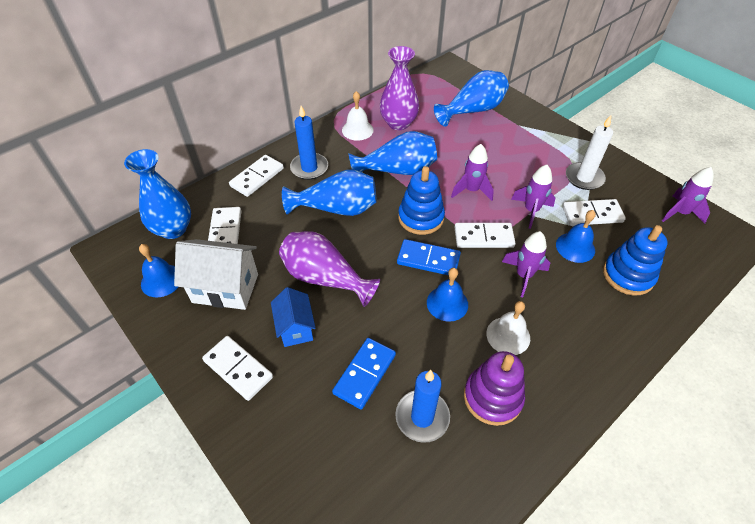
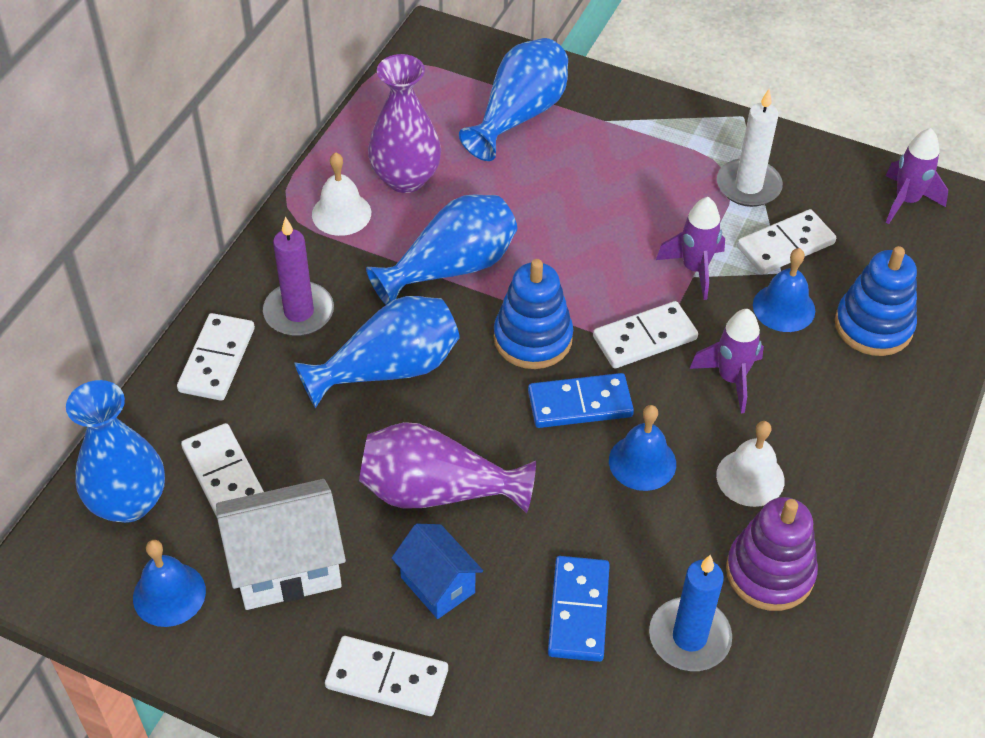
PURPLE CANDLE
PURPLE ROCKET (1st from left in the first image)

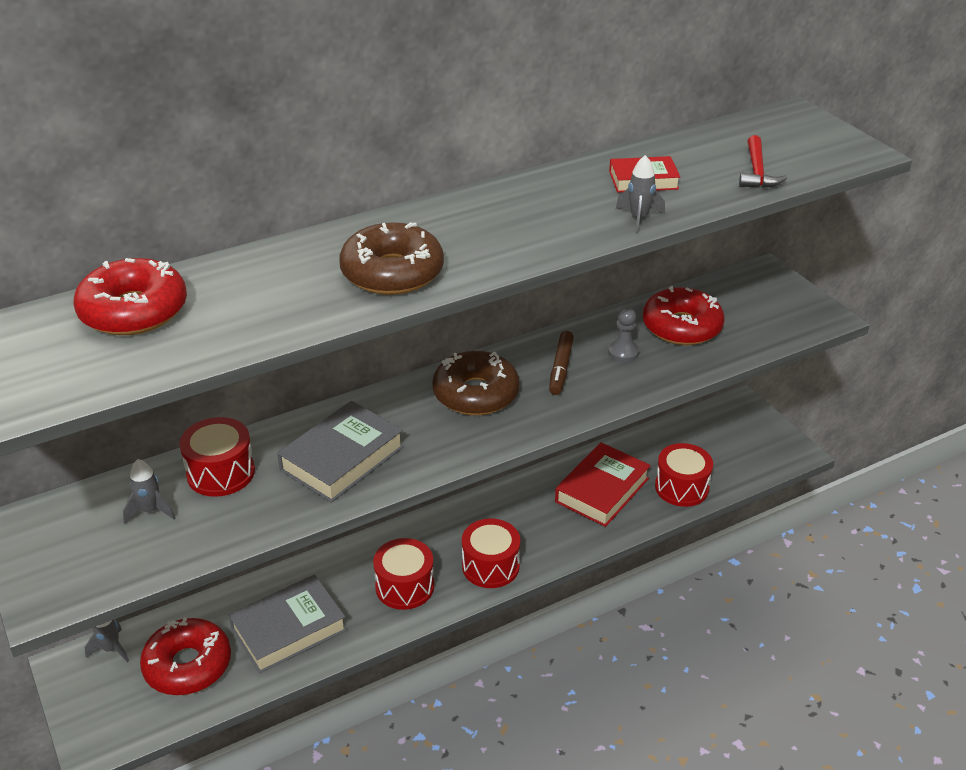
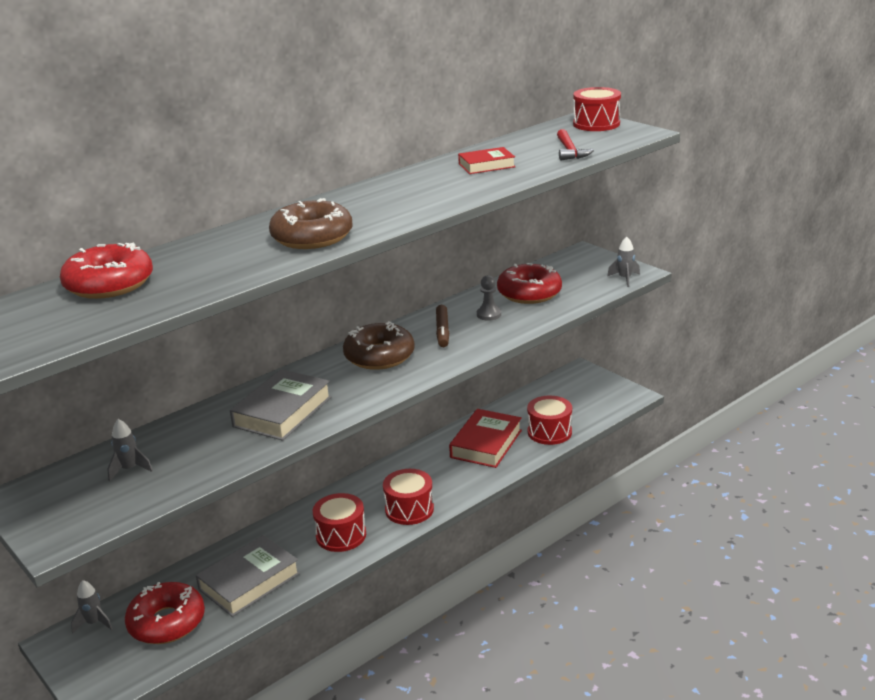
RED DRUM (4th from left)
GREY ROCKET (3rd from left)

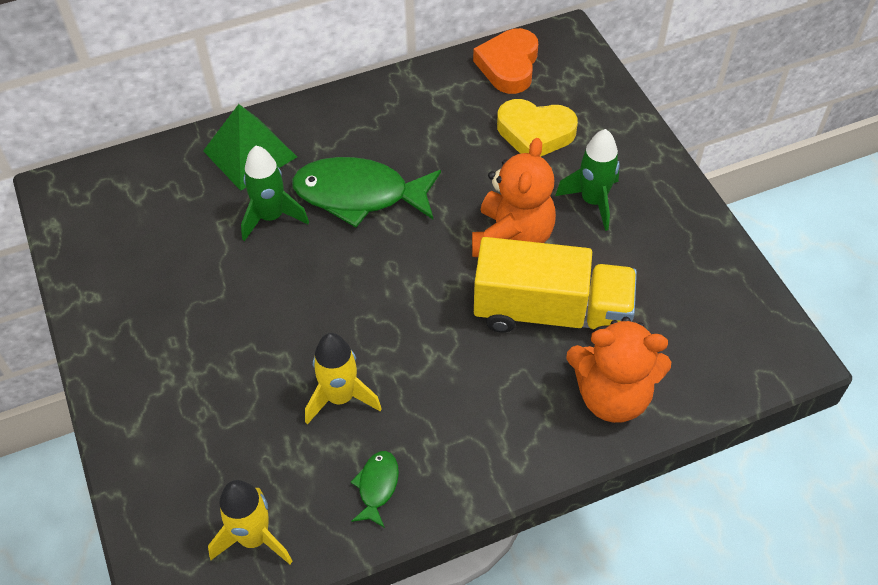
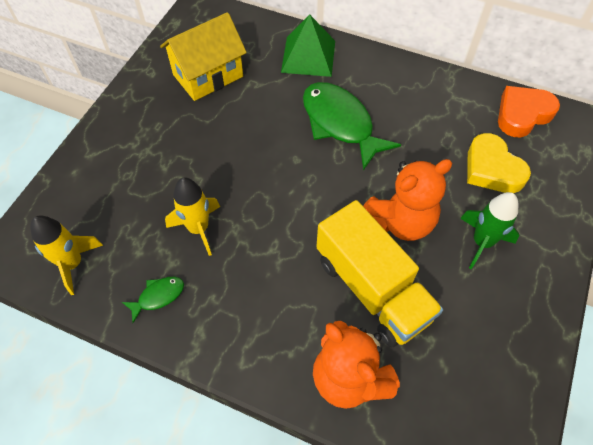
GREEN ROCKET (1st from left in the first image)
YELLOW HOUSE

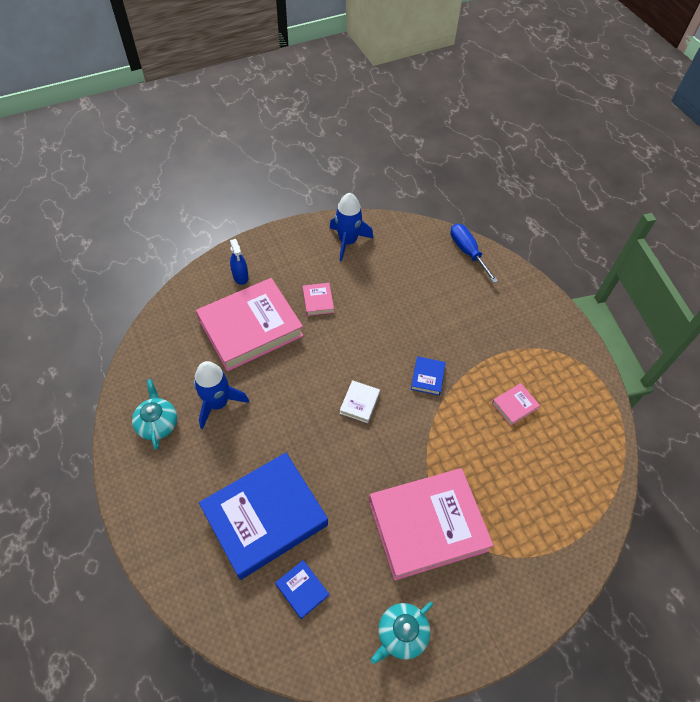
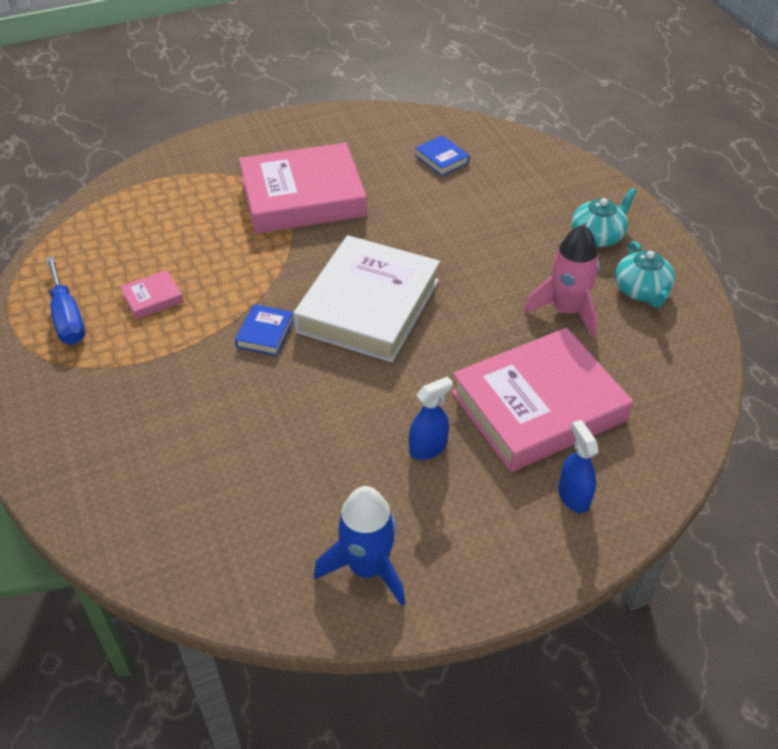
PINK ROCKET
BLUE BOOK (1st from left in the first image)
BLUE SPRAY BOTTLE (1st from left)
WHITE BOOK
TURQUOISE TEAPOT (1st from left)
BLUE SCREWDRIVER

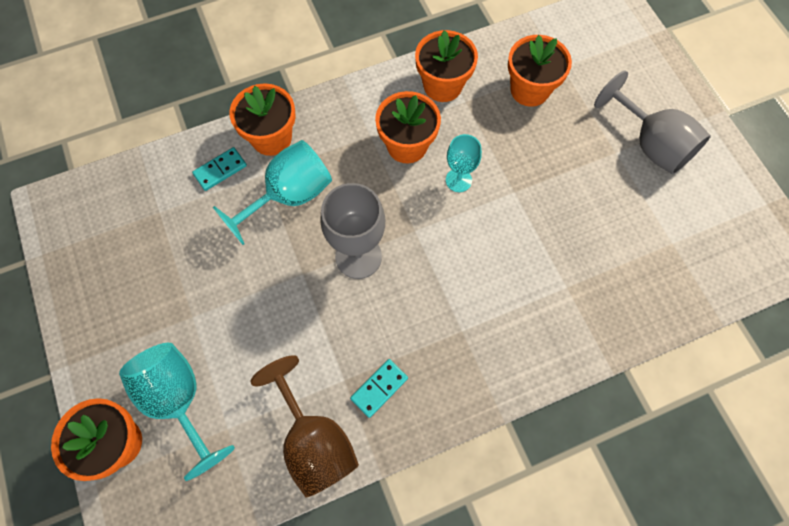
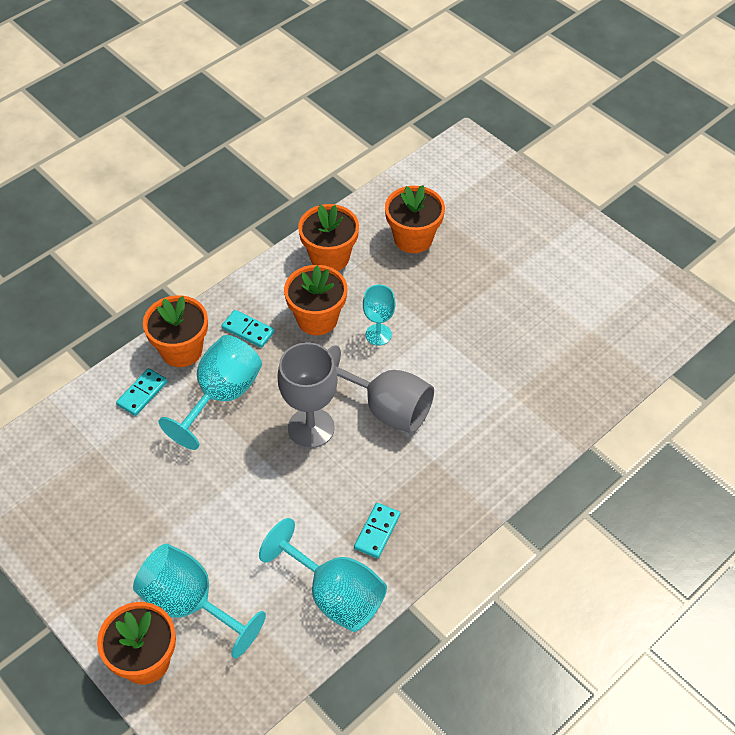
TURQUOISE GOBLET (3rd from left)
GREY GOBLET (2nd from left)
TURQUOISE DOMINO (2nd from left)

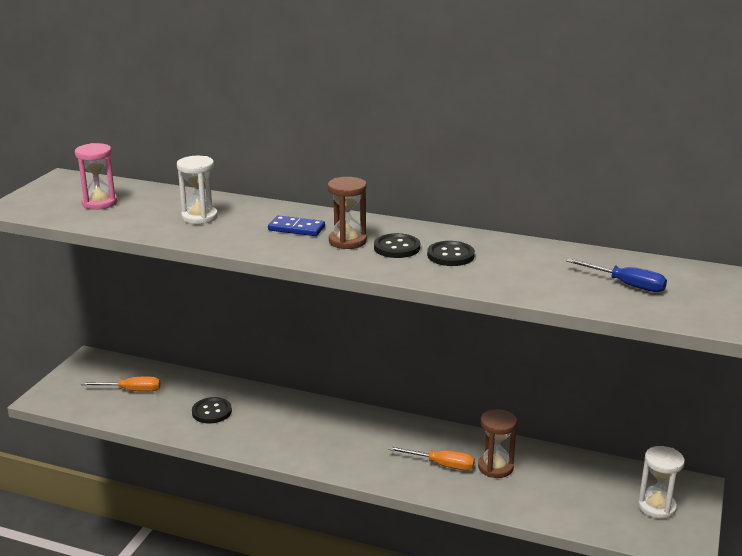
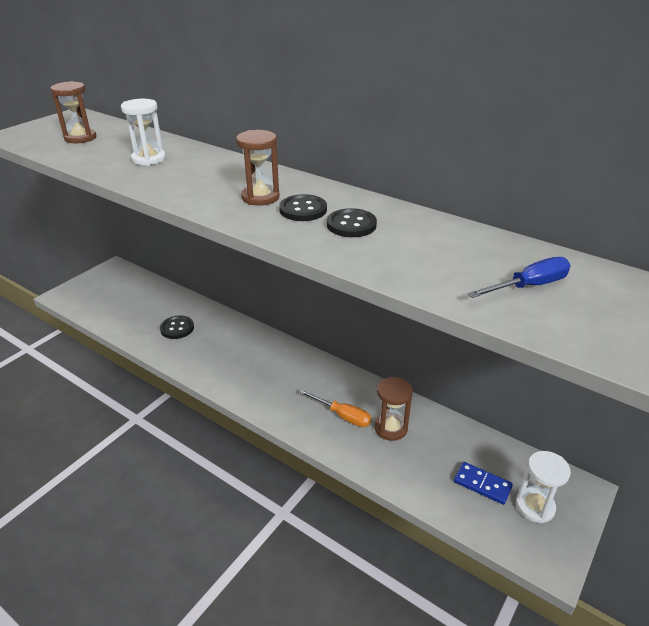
BROWN HOURGLASS (1st from left)
ORANGE SCREWDRIVER (1st from left in the first image)
BLUE DOMINO
BLUE SCREWDRIVER

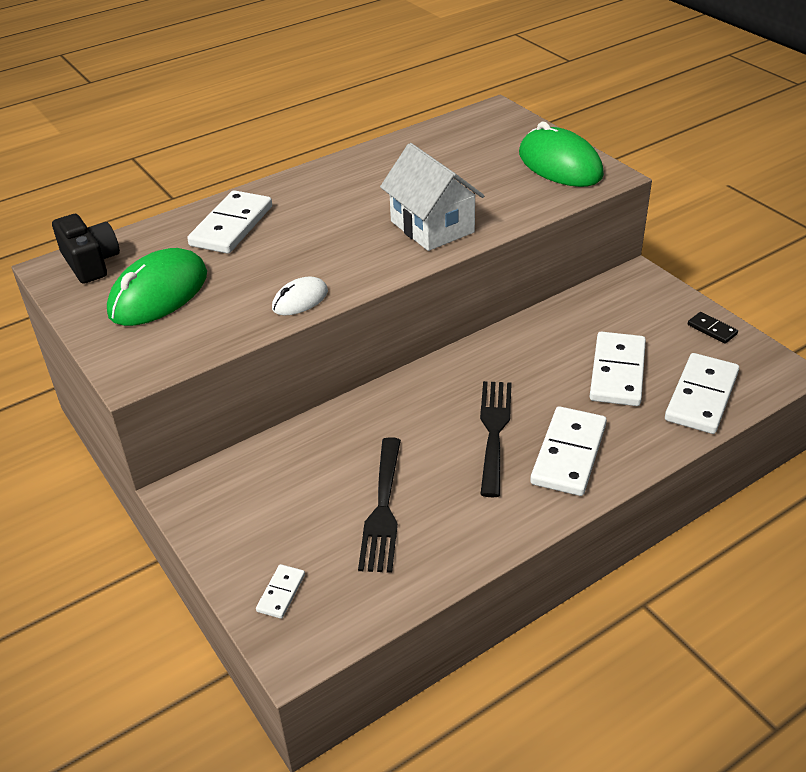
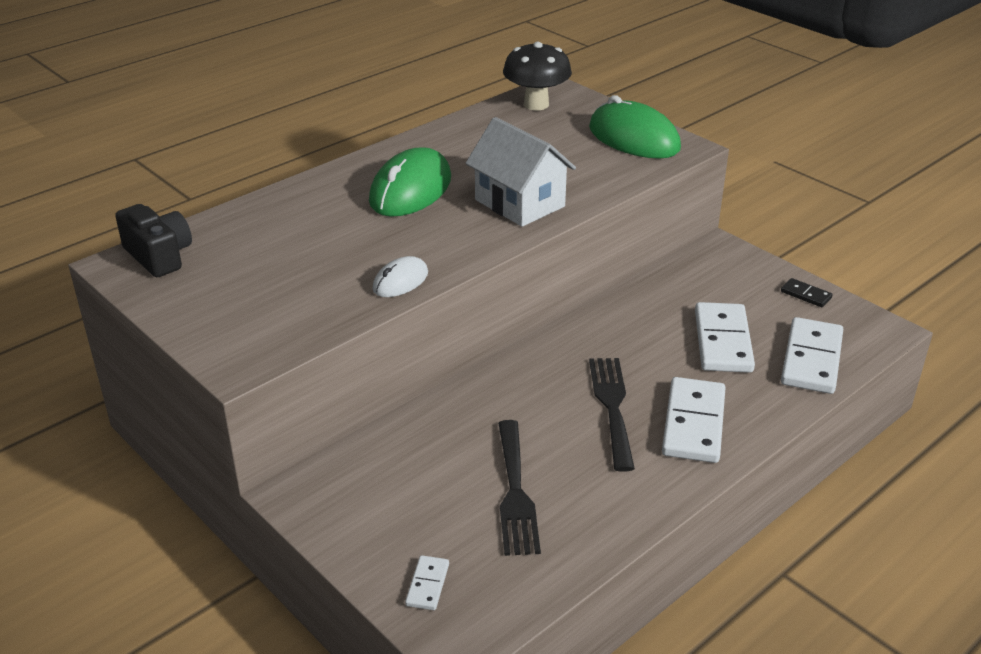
GREEN MOUSE (1st from left)
WHITE DOMINO (1st from left in the first image)
BLACK MUSHROOM

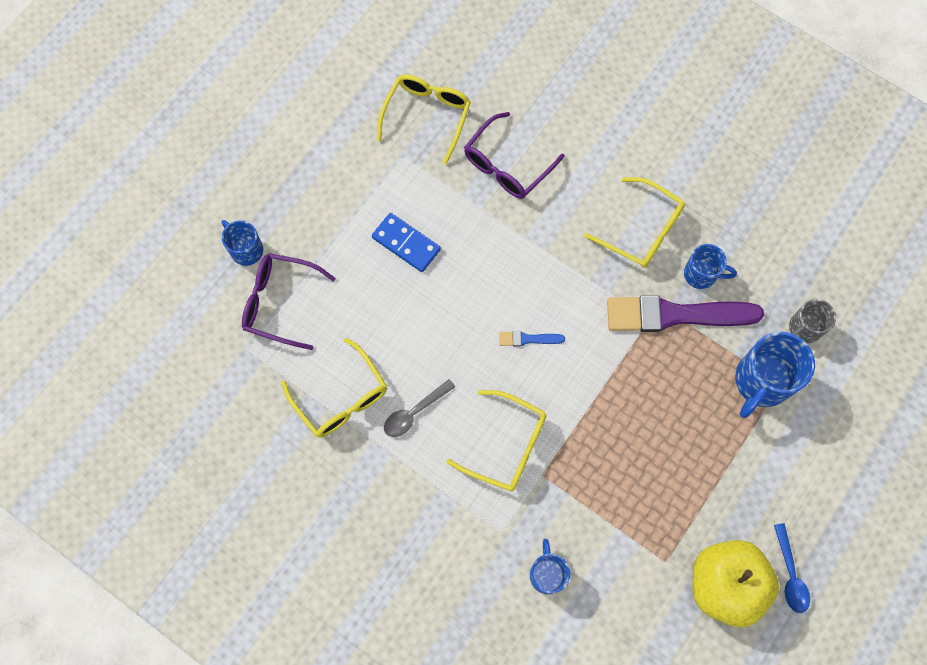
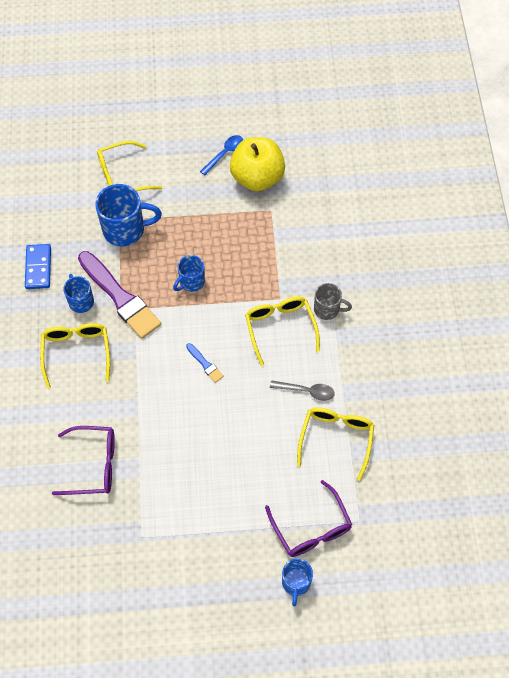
BLUE DOMINO
YELLOW GLASSES (2nd from left)
BLUE MUG (3rd from left)
GREY MUG

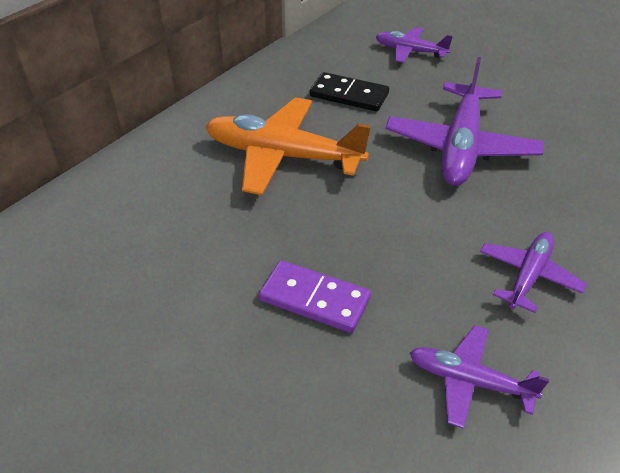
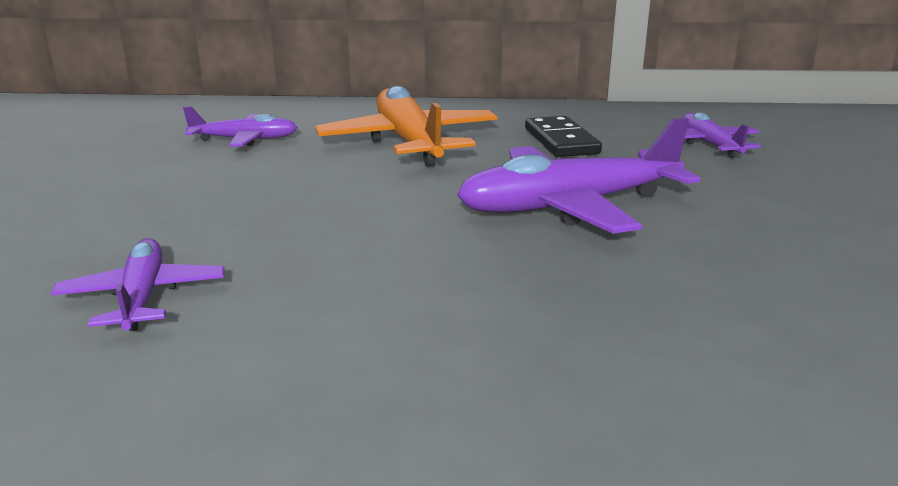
PURPLE DOMINO
PURPLE PLANE (2nd from left)

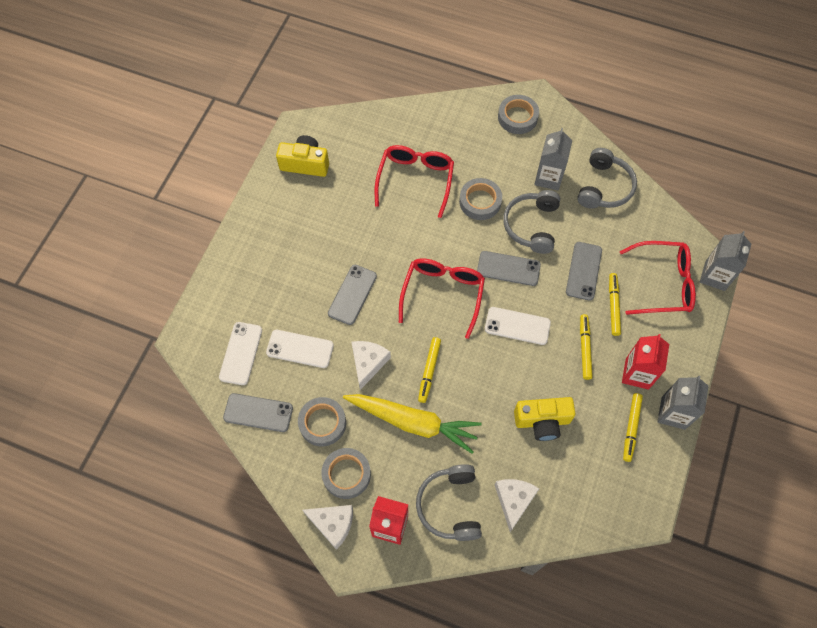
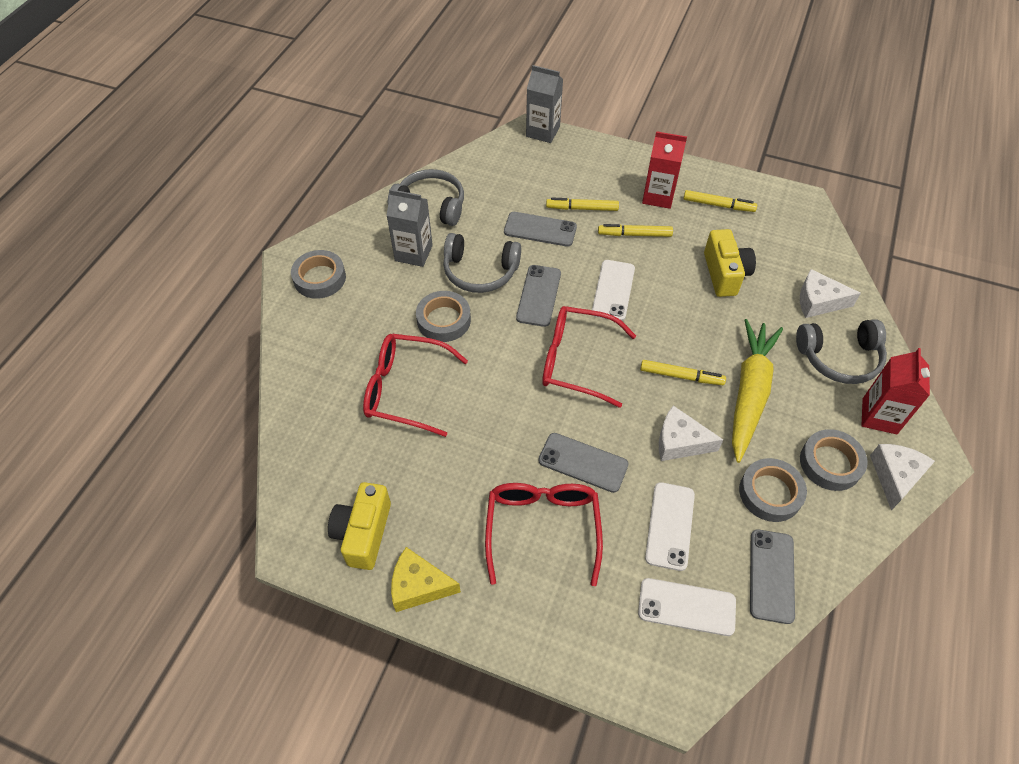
RED GLASSES (2nd from left)
GREY CARTON (2nd from left in the first image)
YELLOW CHEESE

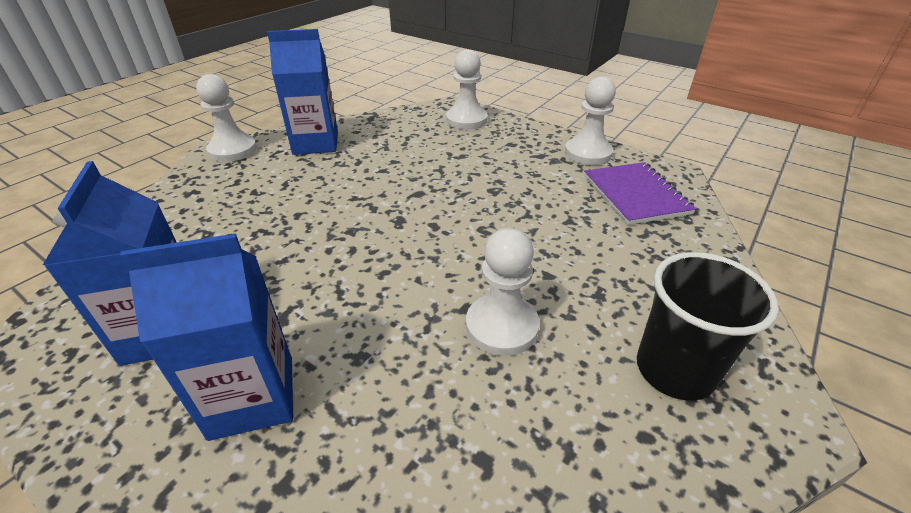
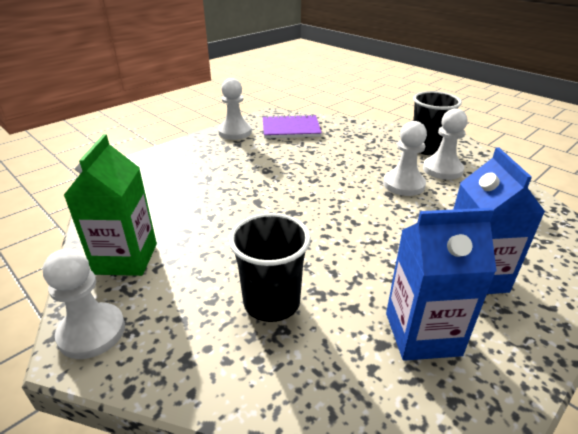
GREEN CARTON
WHITE PAWN (4th from left)
BLACK CUP (1st from left)

